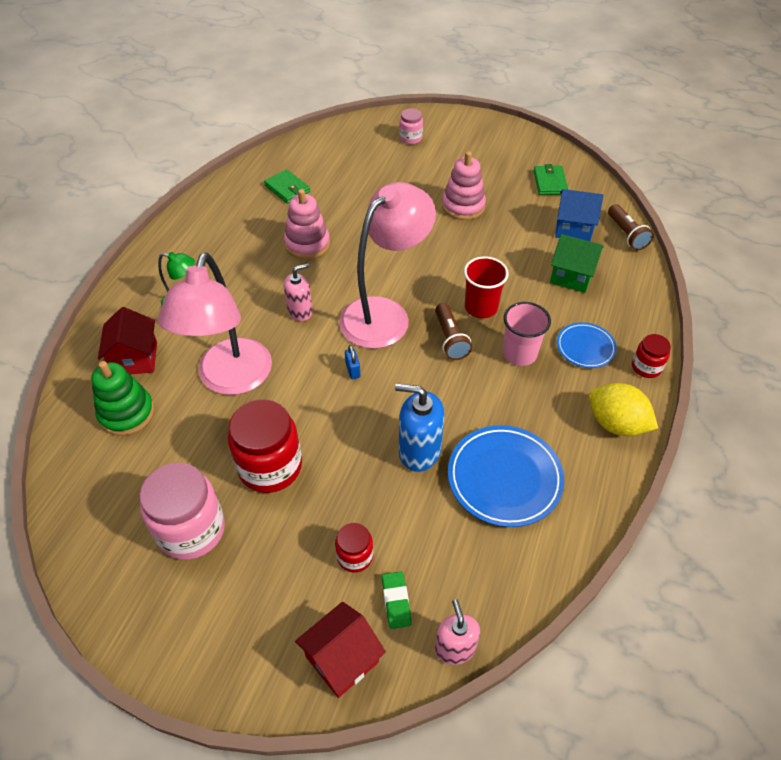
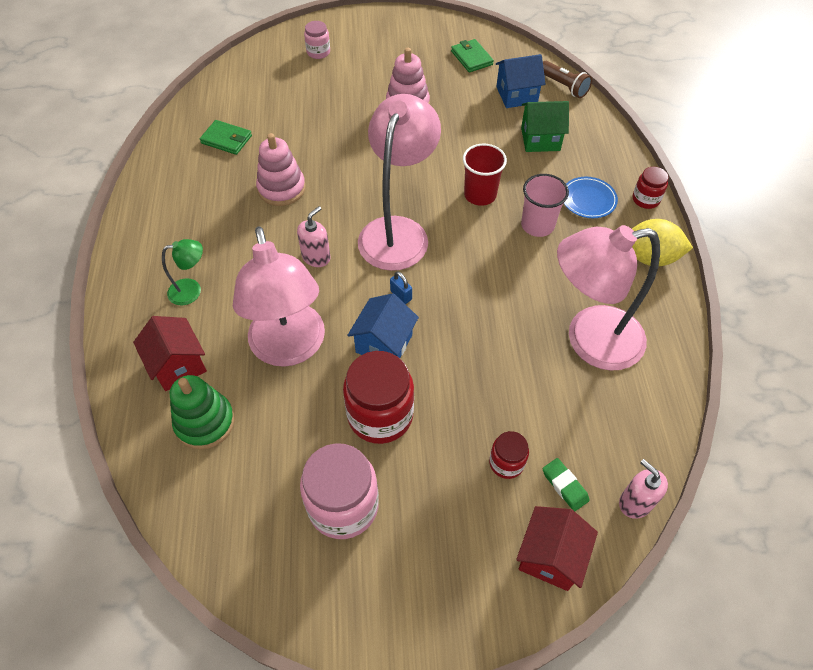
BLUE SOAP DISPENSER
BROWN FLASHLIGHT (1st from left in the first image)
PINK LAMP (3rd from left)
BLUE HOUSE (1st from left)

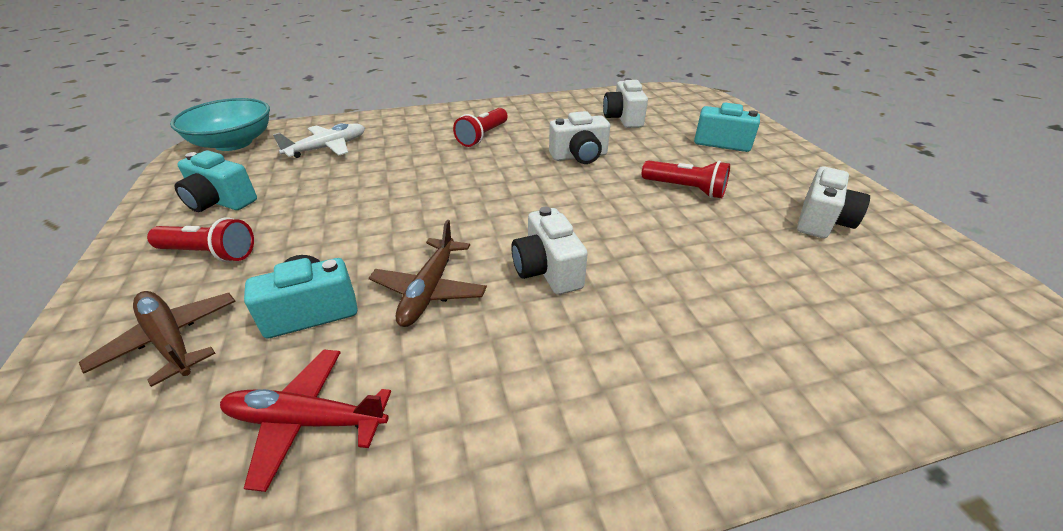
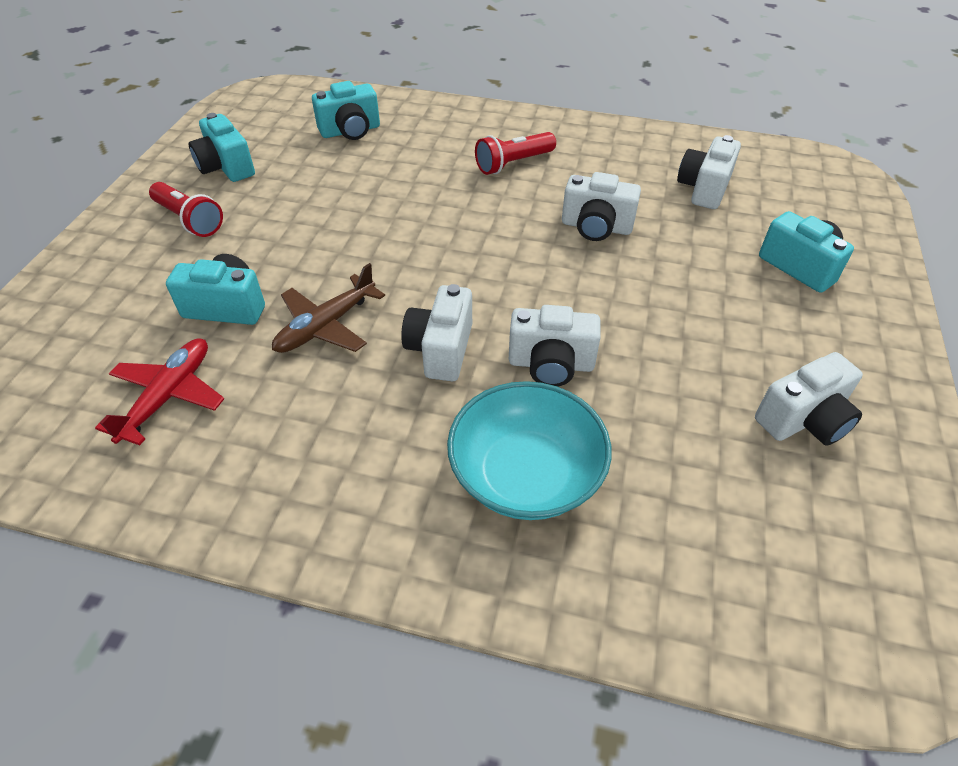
BROWN PLANE (1st from left in the first image)
TURQUOISE BOWL
RED PLANE
TURQUOISE CAMERA (3rd from left)
RED FLASHLIGHT (3rd from left in the first image)
WHITE CAMERA (2nd from left)

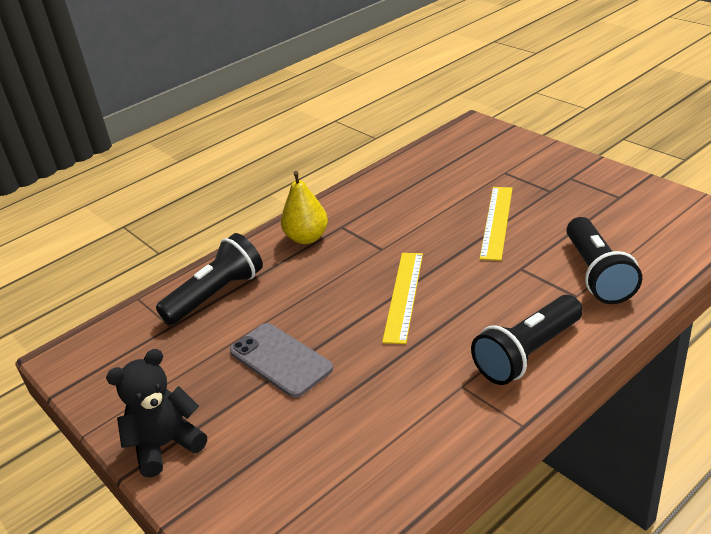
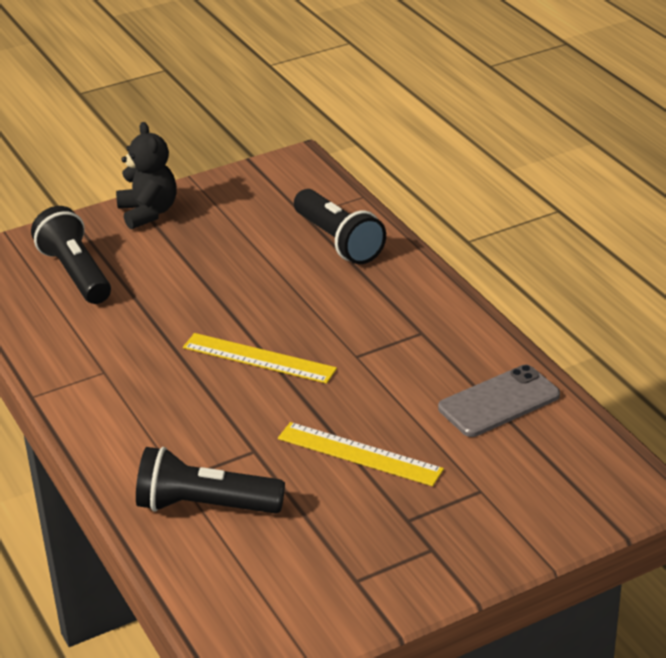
GREY PHONE
YELLOW PEAR
BLACK FLASHLIGHT (1st from left)

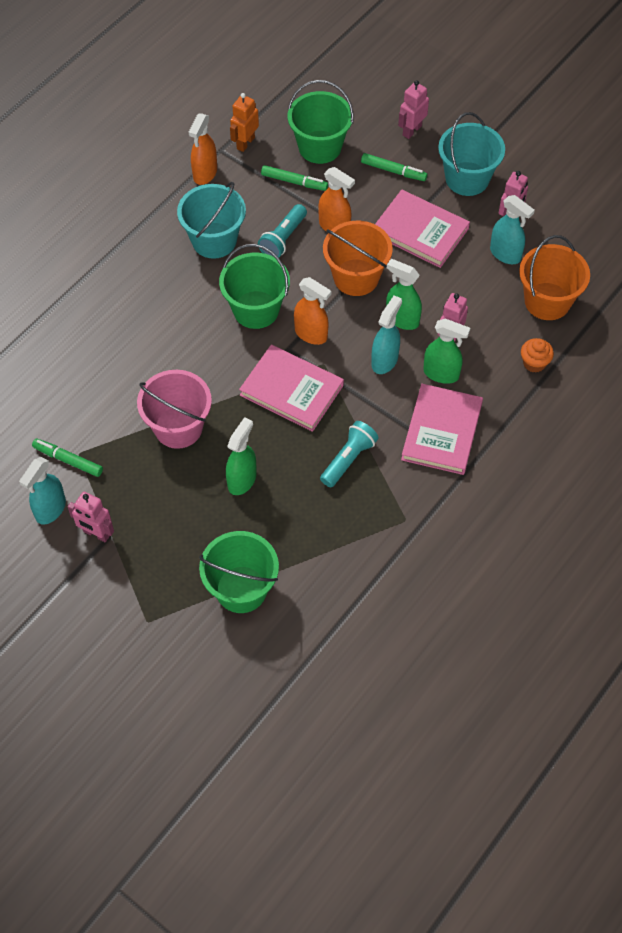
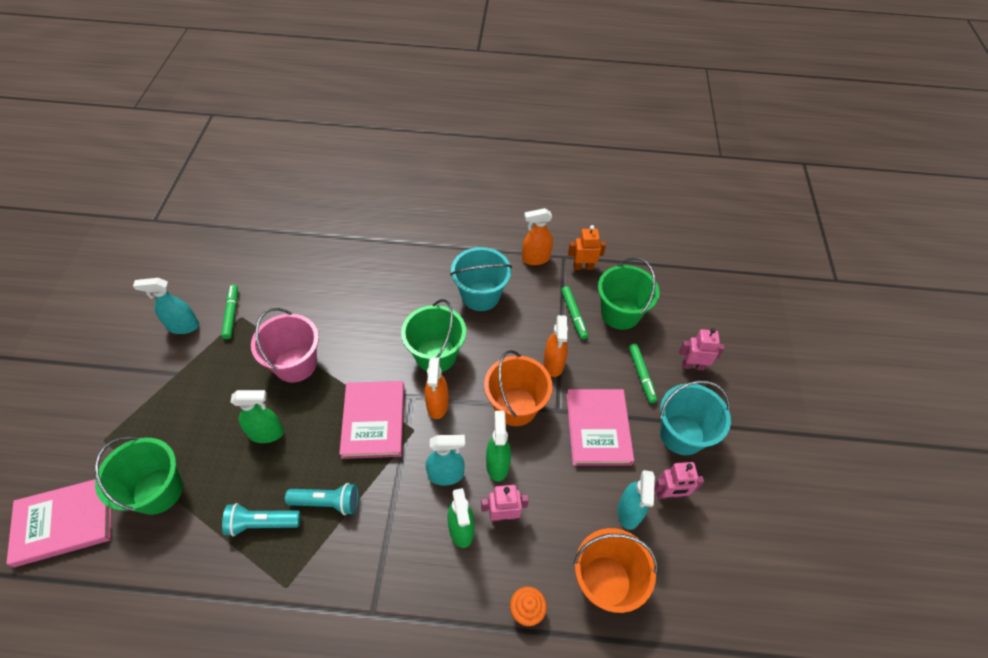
PINK ROBOT (1st from left in the first image)
TURQUOISE FLASHLIGHT (1st from left)
PINK BOOK (1st from left)

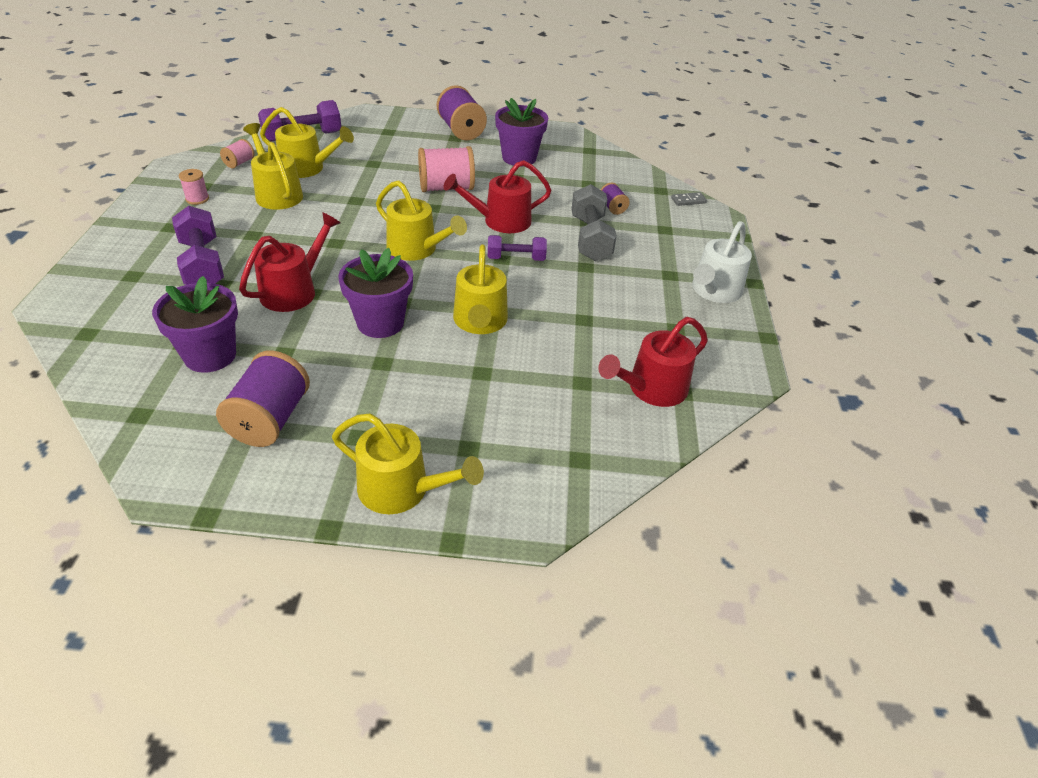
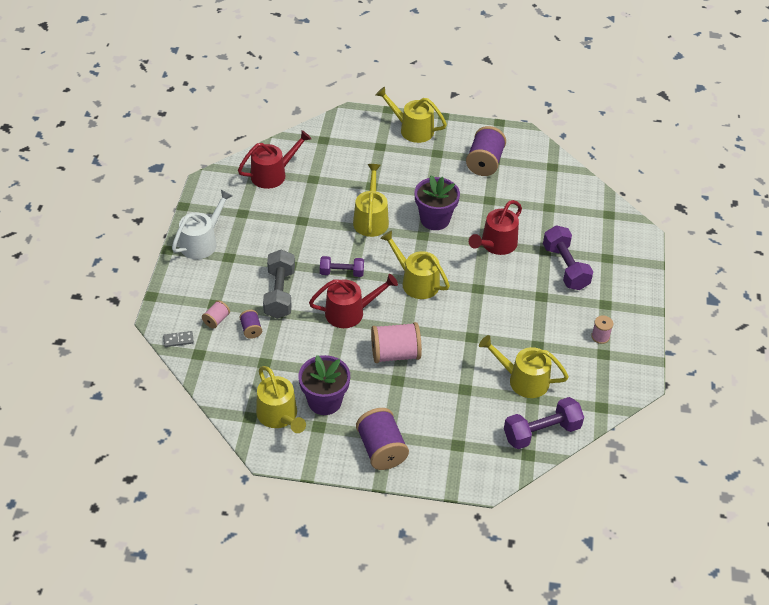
PURPLE FLOWER POT (1st from left in the first image)
PINK SPOOL (1st from left)
YELLOW WATERING CAN (1st from left)

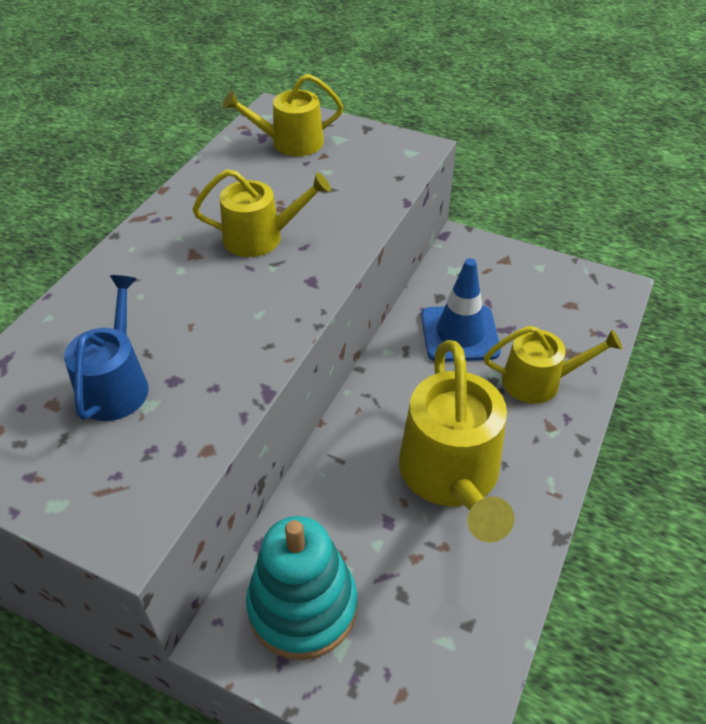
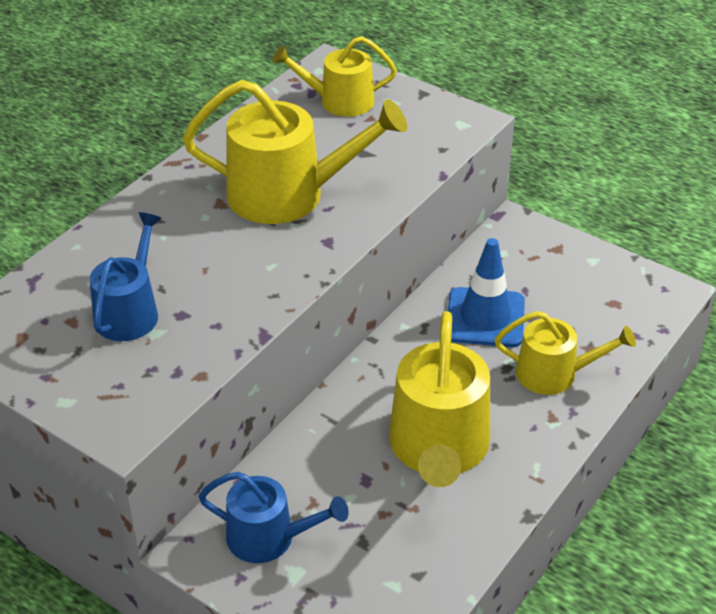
YELLOW WATERING CAN (1st from left)
BLUE WATERING CAN (2nd from left)

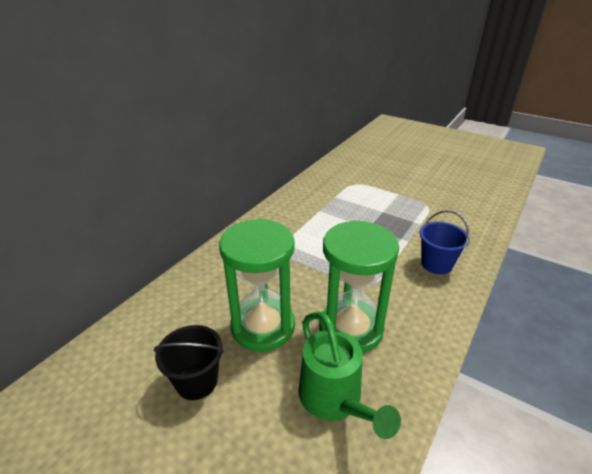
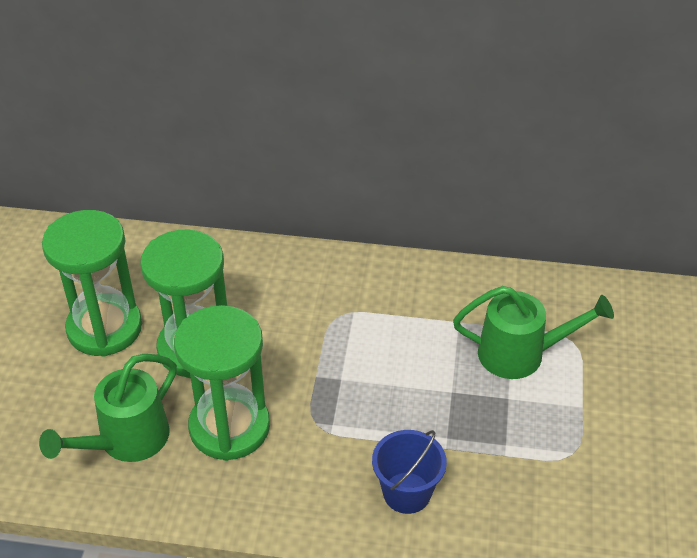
GREEN HOURGLASS (1st from left)
GREEN WATERING CAN (2nd from left)

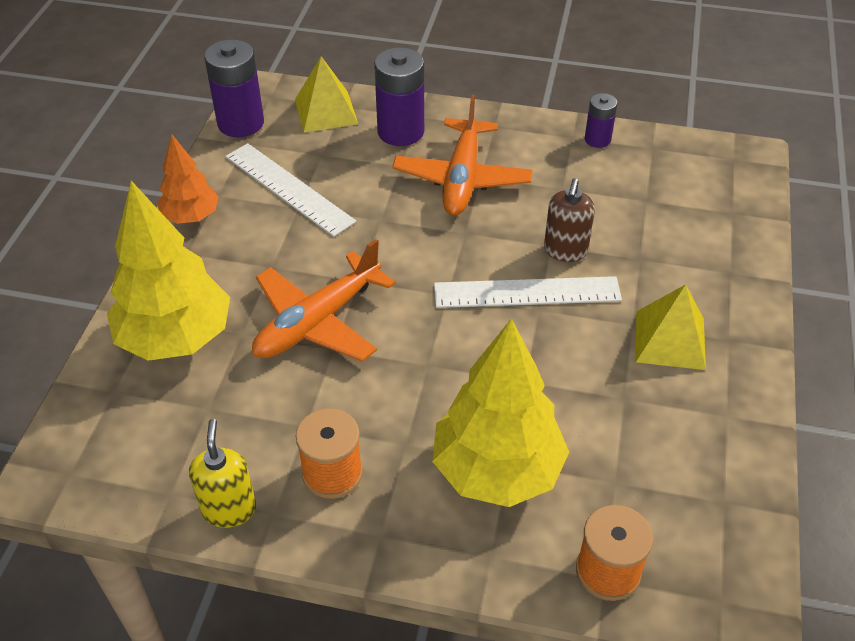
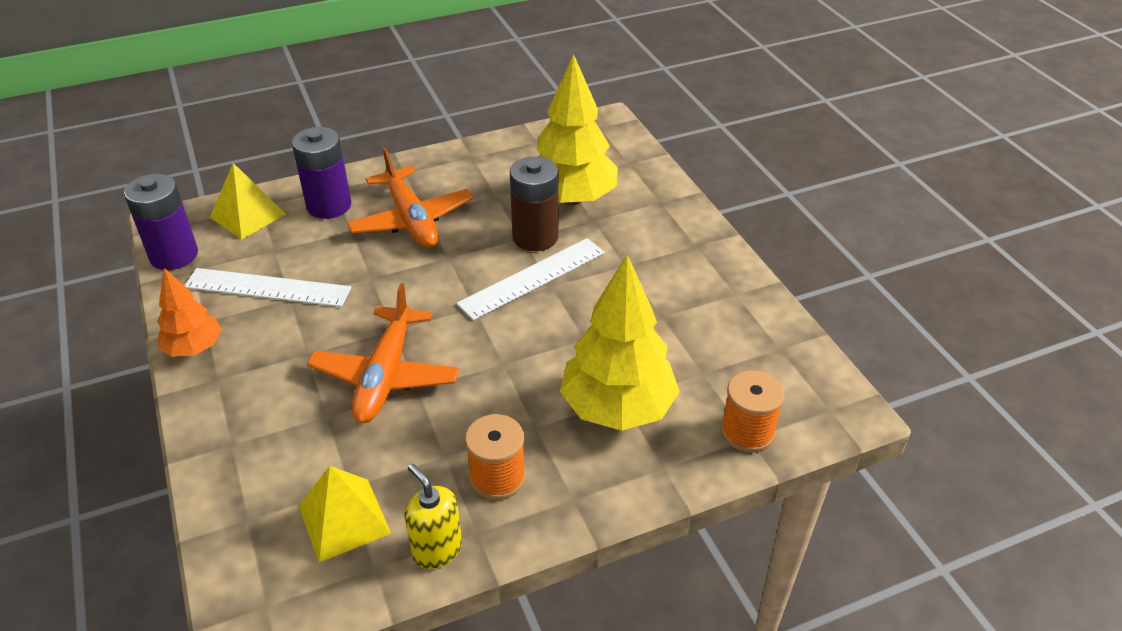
YELLOW TREE (1st from left)
BROWN BATTERY
PURPLE BATTERY (3rd from left in the first image)
YELLOW PYRAMID (2nd from left)

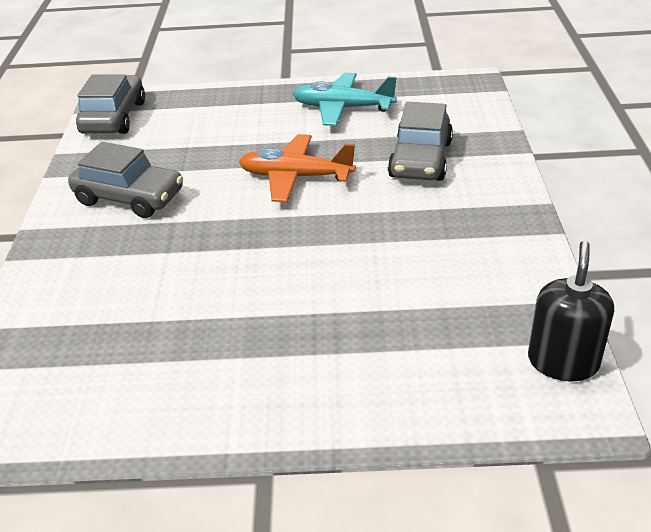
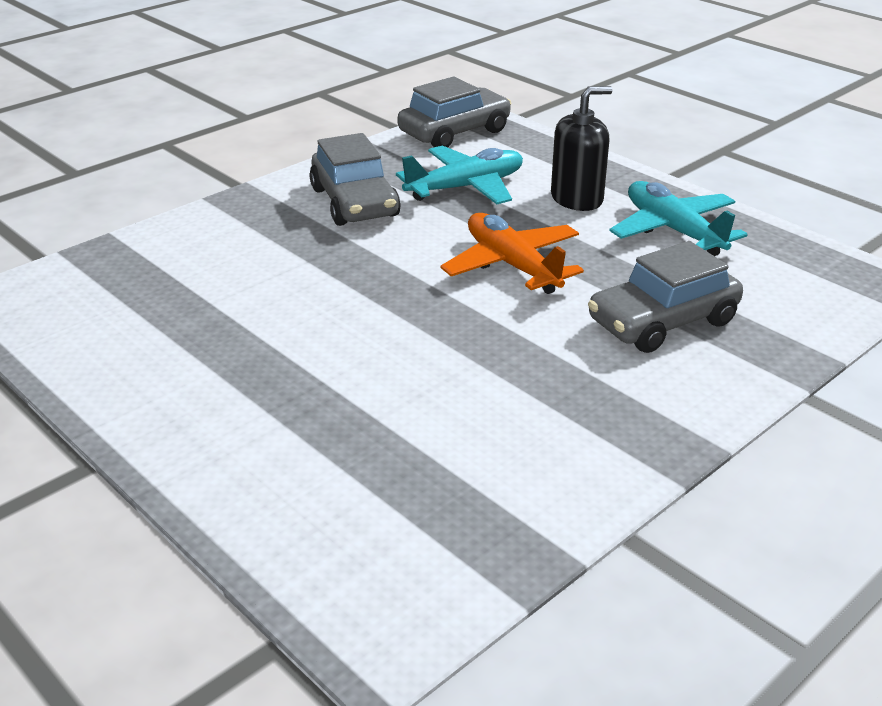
BLACK SOAP DISPENSER
TURQUOISE PLANE (1st from left)

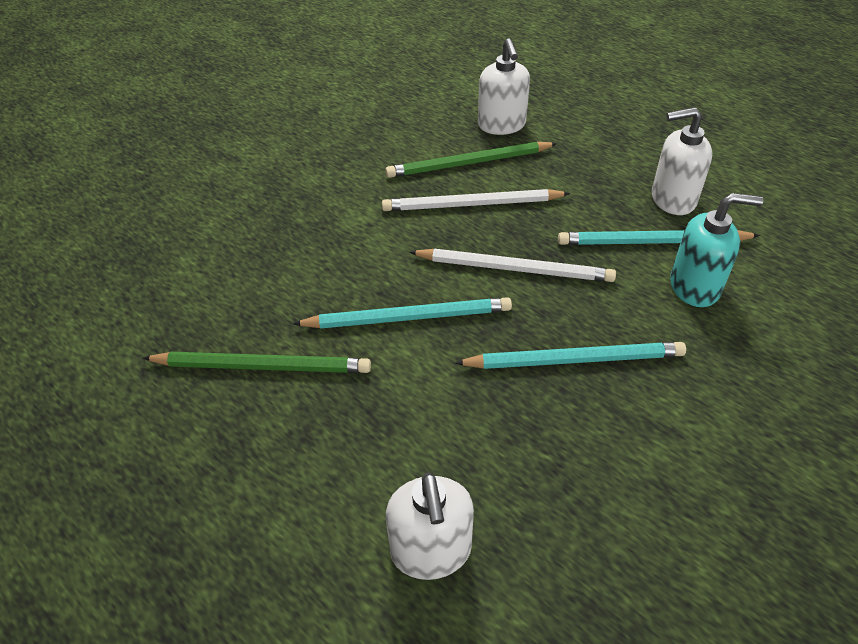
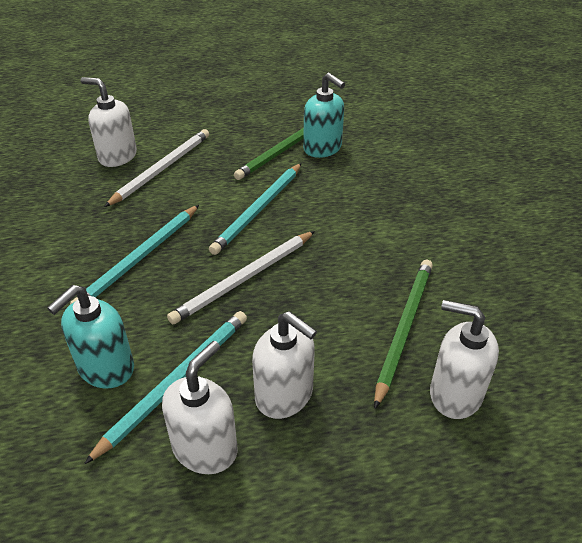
WHITE PENCIL (1st from left)
WHITE SOAP DISPENSER (3rd from left)
TURQUOISE SOAP DISPENSER (2nd from left)

